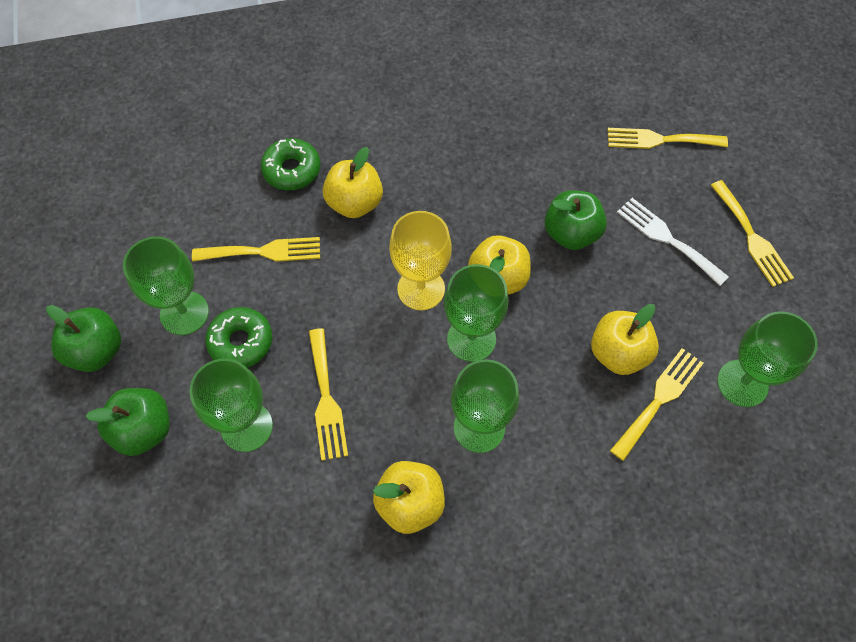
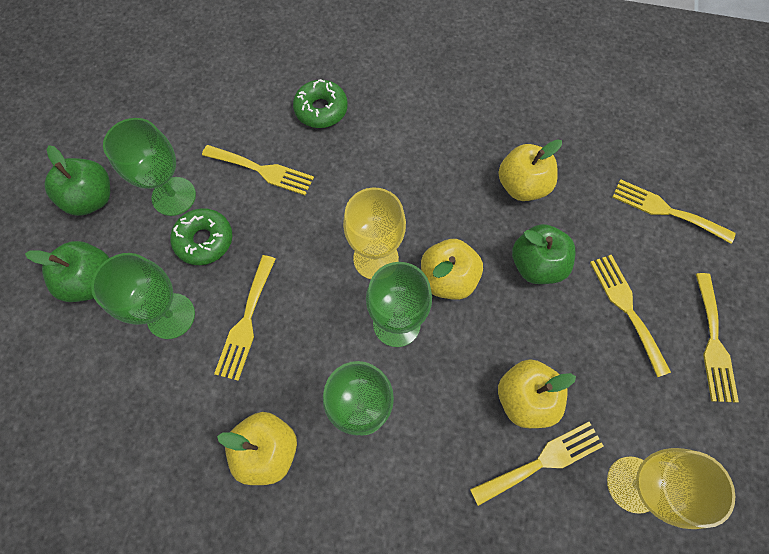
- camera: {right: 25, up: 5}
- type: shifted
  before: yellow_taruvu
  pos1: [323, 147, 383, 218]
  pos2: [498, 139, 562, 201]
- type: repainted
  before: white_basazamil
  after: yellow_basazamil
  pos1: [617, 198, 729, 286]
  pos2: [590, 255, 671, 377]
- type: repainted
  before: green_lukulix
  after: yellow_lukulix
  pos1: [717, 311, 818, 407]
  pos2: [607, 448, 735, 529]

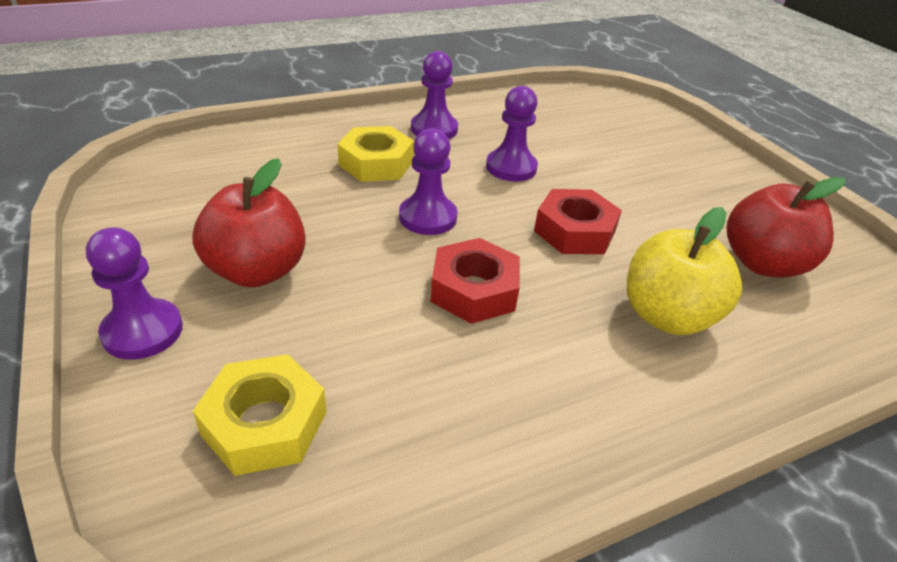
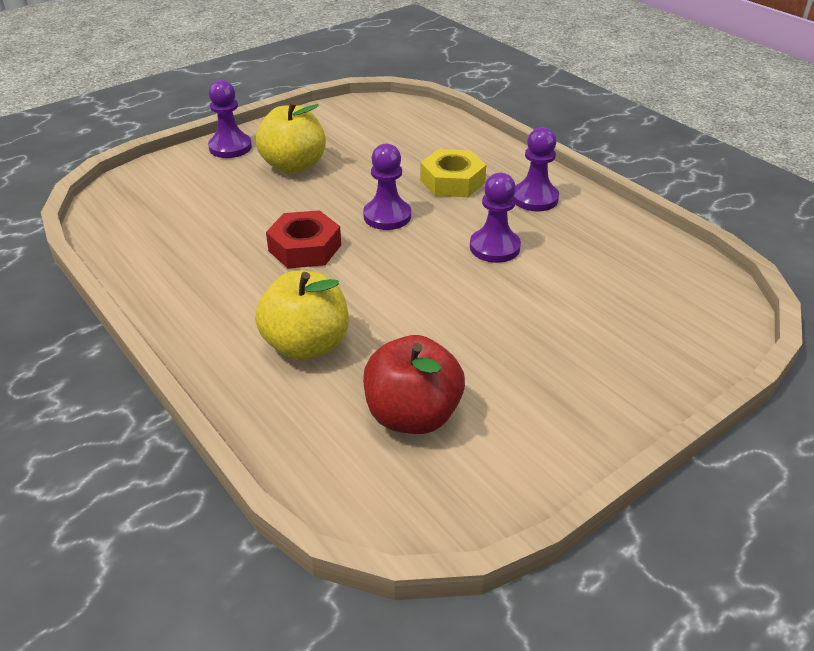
- camera: {right: 80, up: 0}
- type: repainted
  before: red_taruvu
  after: yellow_taruvu
  pos1: [192, 158, 306, 287]
  pos2: [256, 101, 326, 174]
- type: gone
  before: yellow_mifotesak
  pos1: [193, 354, 327, 476]
- type: gone
  before: red_mifotesak
  pos1: [534, 189, 622, 254]

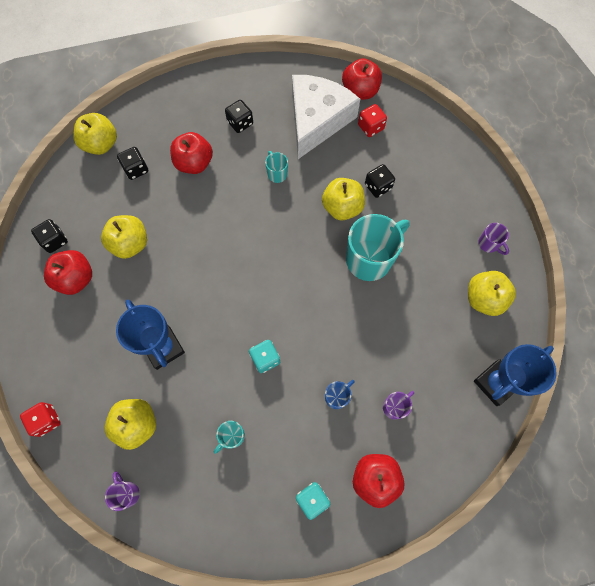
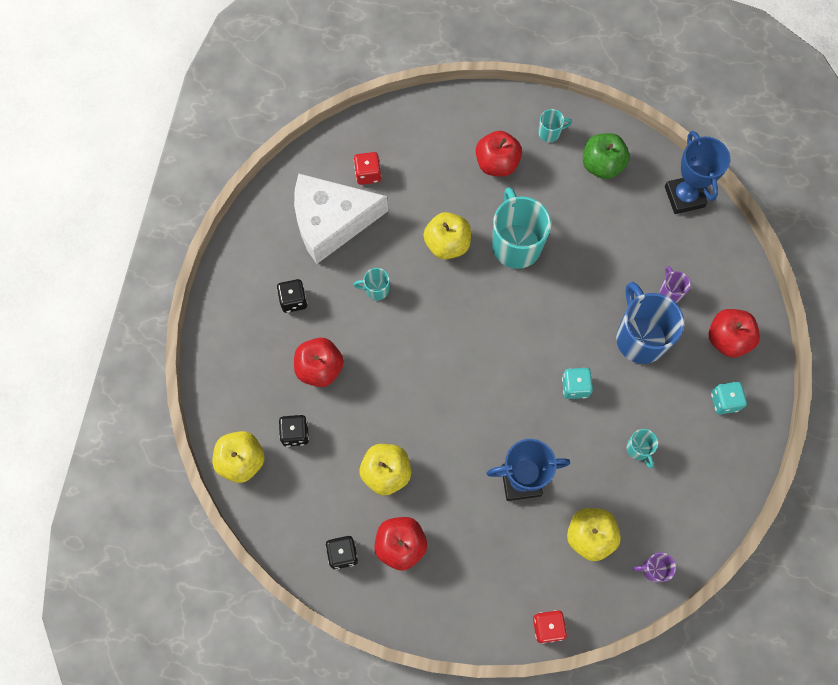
- camera: {right: -65, up: 0}
- type: rotated
  before: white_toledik
  pos1: [292, 75, 360, 159]
  pos2: [294, 174, 388, 264]
  turn: -60
- type: shifted
  before: red_taruvu
  pos1: [342, 58, 382, 100]
  pos2: [476, 131, 522, 176]
- type: repainted
  before: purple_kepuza
  after: turquoise_kepuza
  pos1: [478, 223, 509, 255]
  pos2: [538, 109, 572, 142]
- type: repainted
  before: yellow_taruvu
  after: green_taruvu
  pos1: [468, 271, 516, 316]
  pos2: [583, 133, 630, 179]
- type: scaled
  before: blue_kepuza
  pos1: [325, 380, 355, 409]
  pos2: [616, 282, 684, 364]
  scale: 2.17
- type: gone
  before: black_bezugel
  pos1: [365, 164, 395, 198]

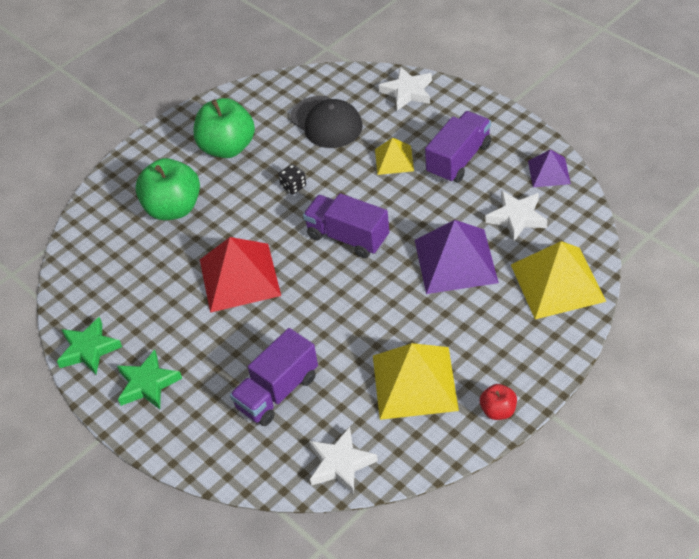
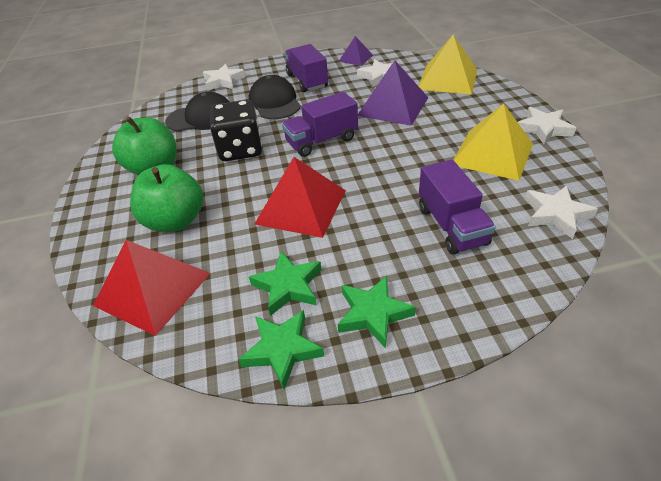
- camera: {right: -60, up: -5}
- type: new
  after: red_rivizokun
  pos2: [93, 240, 211, 336]
- type: scaled
  before: black_bezugel
  pos1: [279, 164, 306, 195]
  pos2: [210, 100, 262, 161]
  scale: 2.34
- type: swapped
  before: yellow_rivizokun
  after: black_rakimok
  pos1: [375, 138, 414, 175]
  pos2: [249, 75, 301, 119]
- type: new
  after: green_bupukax
  pos2: [249, 251, 321, 316]
- type: swapped
  before: red_taruvu
  after: white_bupukax
  pos1: [480, 384, 517, 420]
  pos2: [518, 107, 576, 144]

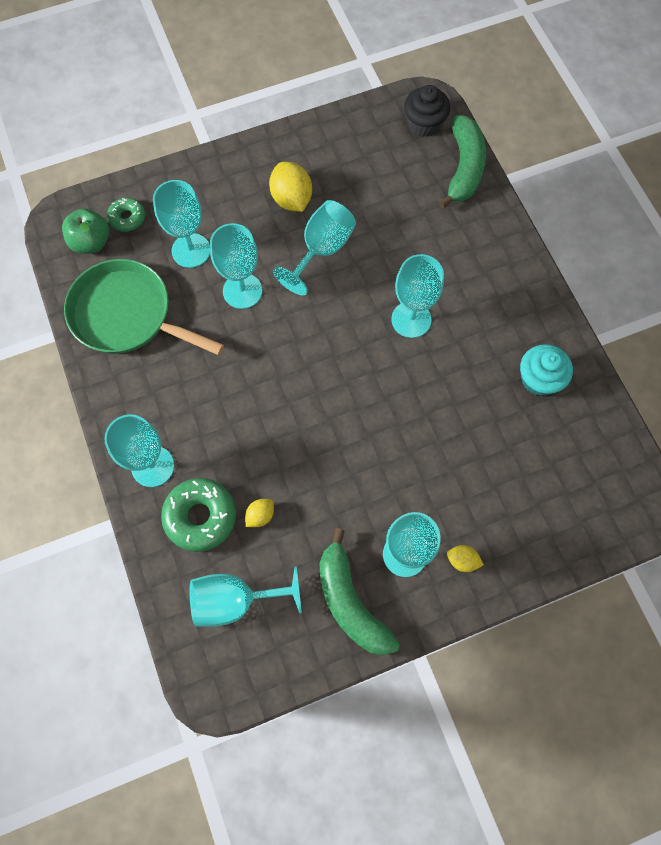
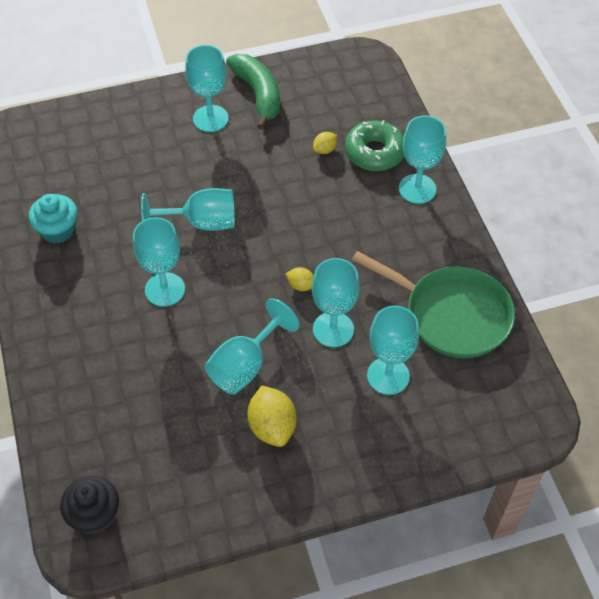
- camera: {right: -175, up: -15}
- type: shifted
  before: turquoise_lukulix
  pos1: [190, 566, 302, 627]
  pos2: [141, 188, 235, 231]
- type: shifted
  before: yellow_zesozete
  pos1: [447, 545, 484, 572]
  pos2: [285, 267, 314, 291]
- type: gone
  before: green_taruvu
  pos1: [62, 208, 109, 254]
- type: gone
  before: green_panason
  pos1: [107, 197, 145, 232]
- type: gone
  before: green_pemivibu
  pos1: [439, 115, 486, 209]

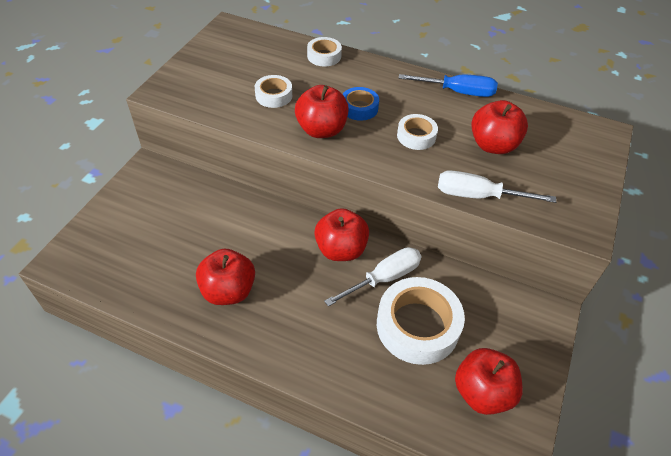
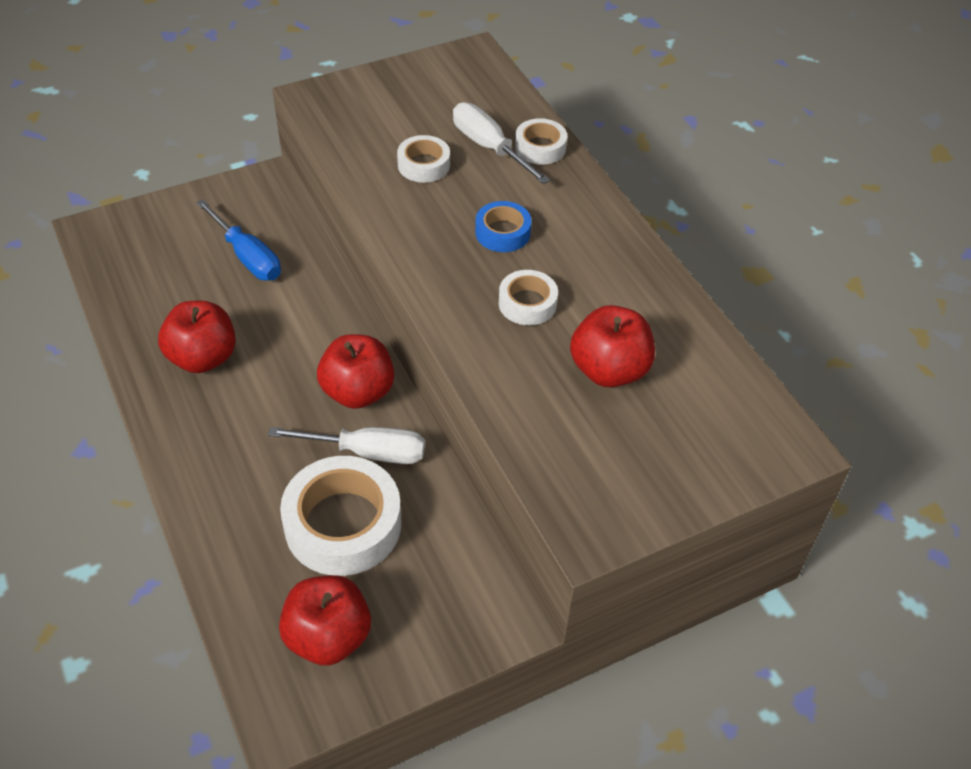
- camera: {right: 40, up: 0}
- type: shifted
  before: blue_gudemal
  pos1: [399, 74, 498, 97]
  pos2: [196, 199, 281, 281]
- type: shifted
  before: white_gudemal
  pos1: [438, 170, 556, 203]
  pos2: [453, 102, 550, 184]
- type: gone
  before: red_taruvu
  pos1: [295, 85, 349, 138]

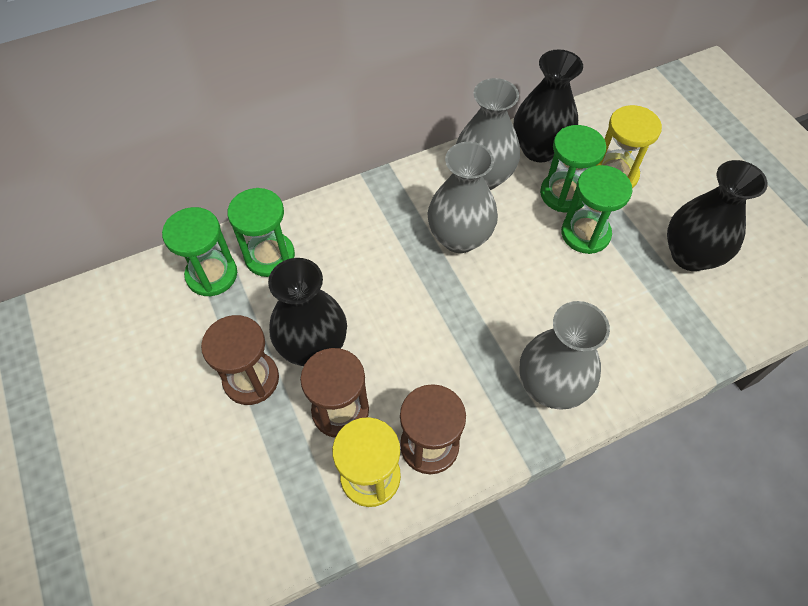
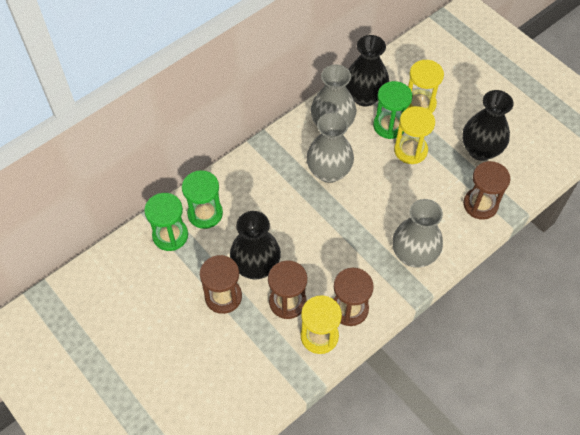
- camera: {right: -15, up: 0}
- type: repainted
  before: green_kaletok
  after: yellow_kaletok
  pos1: [561, 165, 632, 254]
  pos2: [394, 106, 435, 164]
- type: new
  after: brown_kaletok
  pos2: [463, 161, 511, 220]

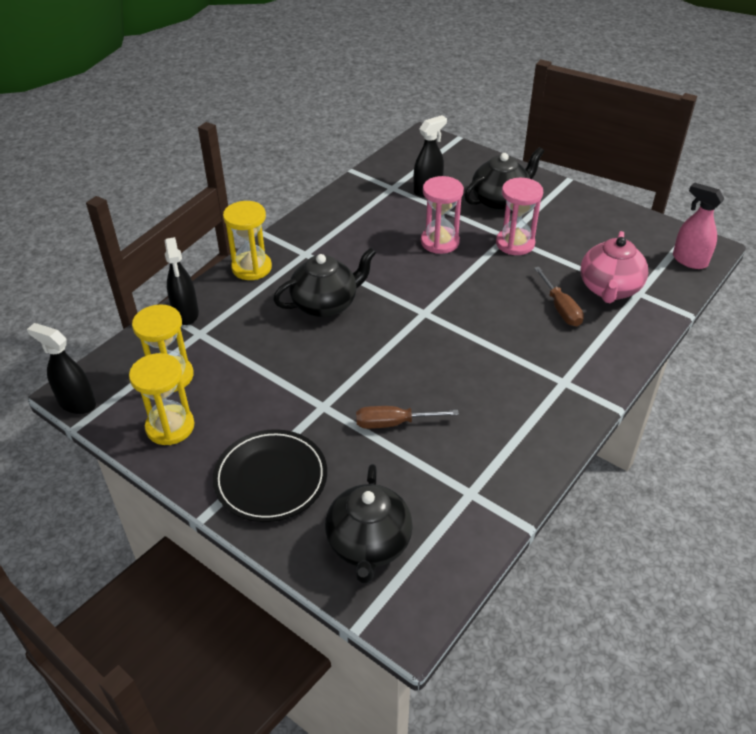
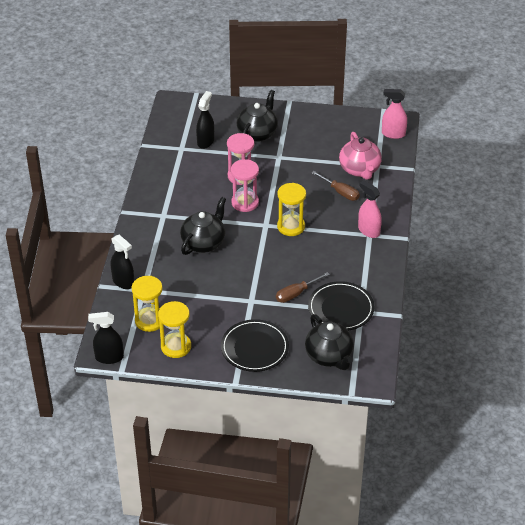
- camera: {right: -30, up: 0}
- type: shifted
  before: pink_kaletok
  pos1: [496, 178, 543, 255]
  pos2: [231, 159, 259, 212]
- type: shifted
  before: yellow_kaletok
  pos1: [223, 201, 272, 280]
  pos2: [277, 183, 306, 236]
- type: new
  after: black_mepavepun
  pos2: [308, 281, 375, 330]
- type: new
  after: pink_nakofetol
  pos2: [358, 180, 382, 238]

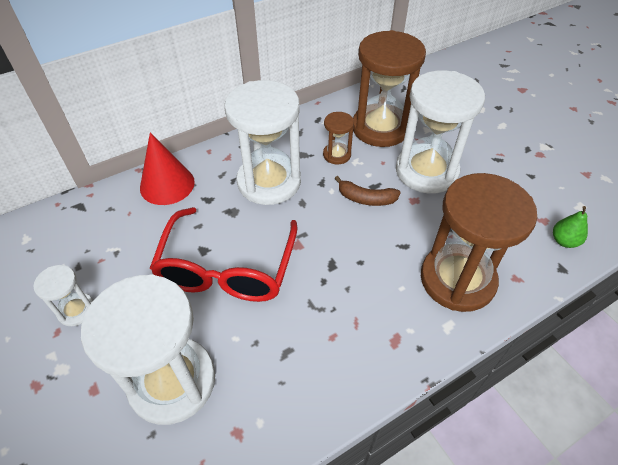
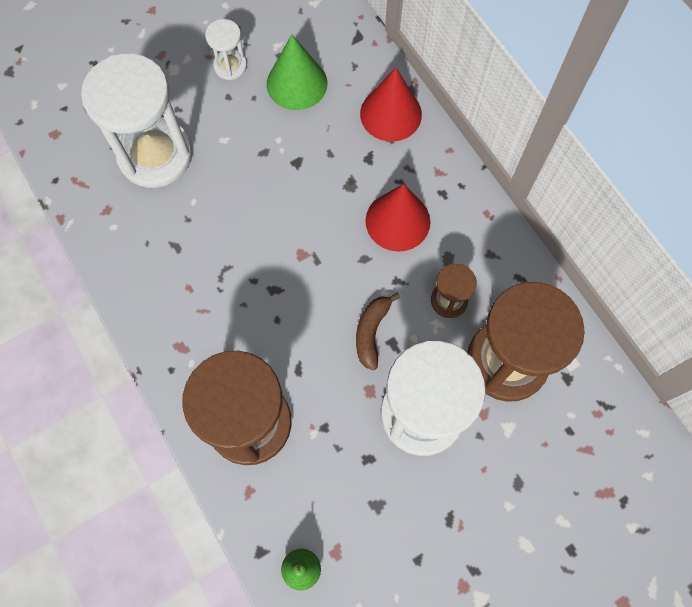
- camera: {right: 90, up: 20}
- type: new
  after: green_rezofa
  pos2: [267, 35, 327, 110]
- type: swapped
  before: white_kaletok
  after: red_rezofa
  pos1: [224, 80, 301, 205]
  pos2: [365, 184, 430, 252]
- type: gone
  before: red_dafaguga
  pos1: [150, 207, 297, 302]

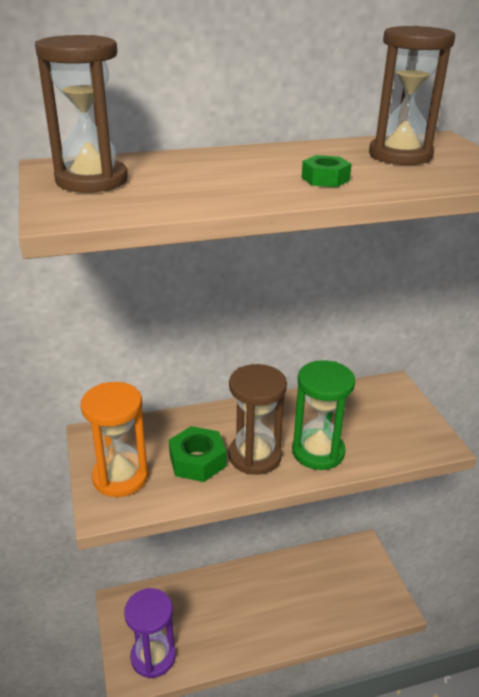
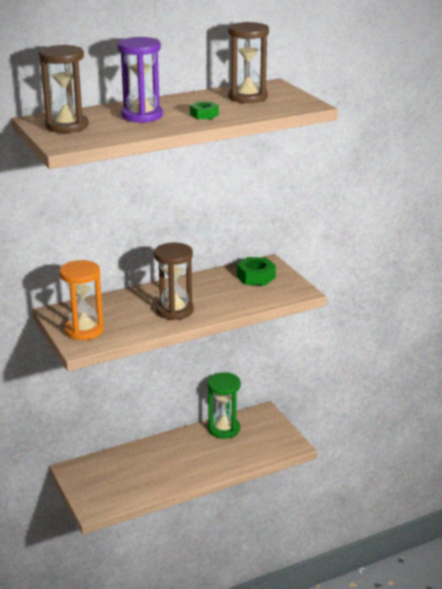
- camera: {right: -10, up: -5}
- type: shifted
  before: purple_kaletok
  pos1: [124, 588, 176, 678]
  pos2: [118, 37, 163, 123]
- type: shifted
  before: green_kaletok
  pos1: [292, 360, 355, 470]
  pos2: [207, 372, 241, 439]
- type: shifted
  before: green_mifotesak
  pos1: [169, 426, 226, 482]
  pos2: [237, 257, 276, 286]

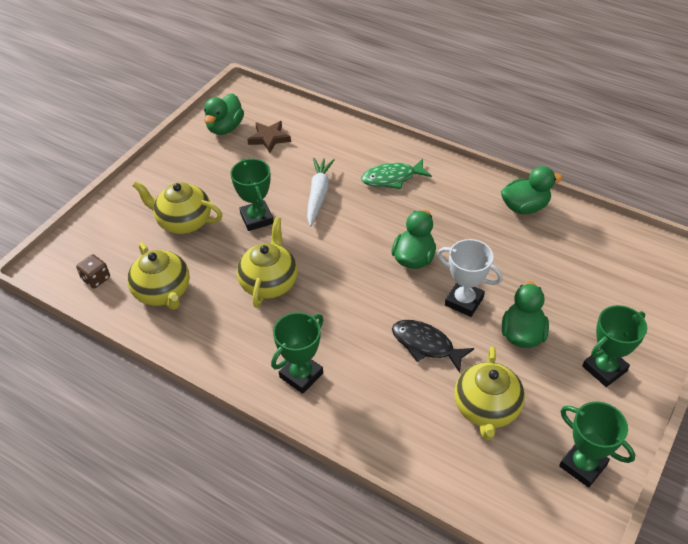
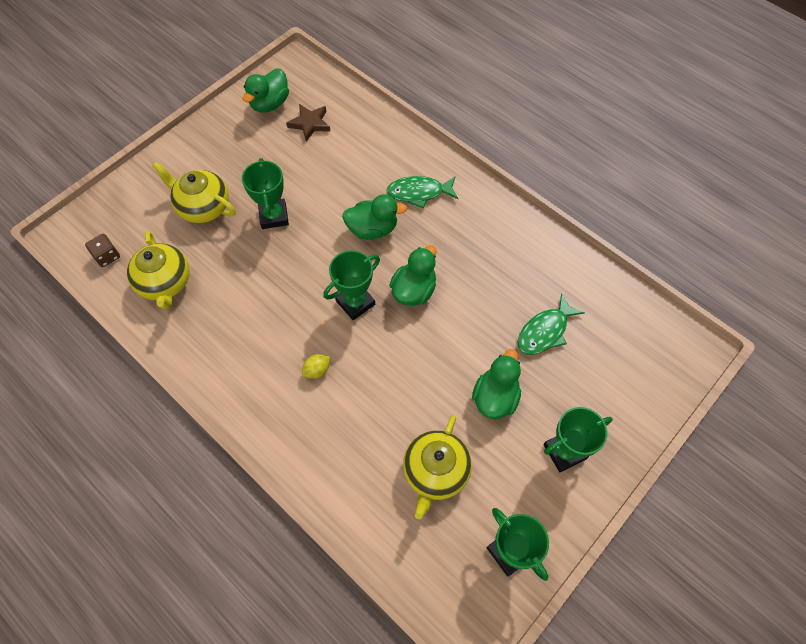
- camera: {right: 10, up: 15}
- type: new
  after: yellow_zesozete
  pos2: [302, 354, 330, 379]
- type: shifted
  before: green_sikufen
  pos1: [271, 312, 323, 394]
  pos2: [323, 250, 380, 320]
- type: shifted
  before: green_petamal
  pos1: [501, 166, 563, 214]
  pos2: [342, 194, 407, 240]
- type: new
  after: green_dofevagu
  pos2: [518, 293, 584, 355]
- type: gone
  before: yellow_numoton
  pos1: [237, 217, 298, 308]
- type: gone
  before: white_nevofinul
  pos1: [307, 158, 335, 226]
- type: gone
  before: black_dofevagu
  pos1: [392, 320, 474, 373]
- type: gone
  before: white_sikufen
  pos1: [437, 239, 503, 317]

